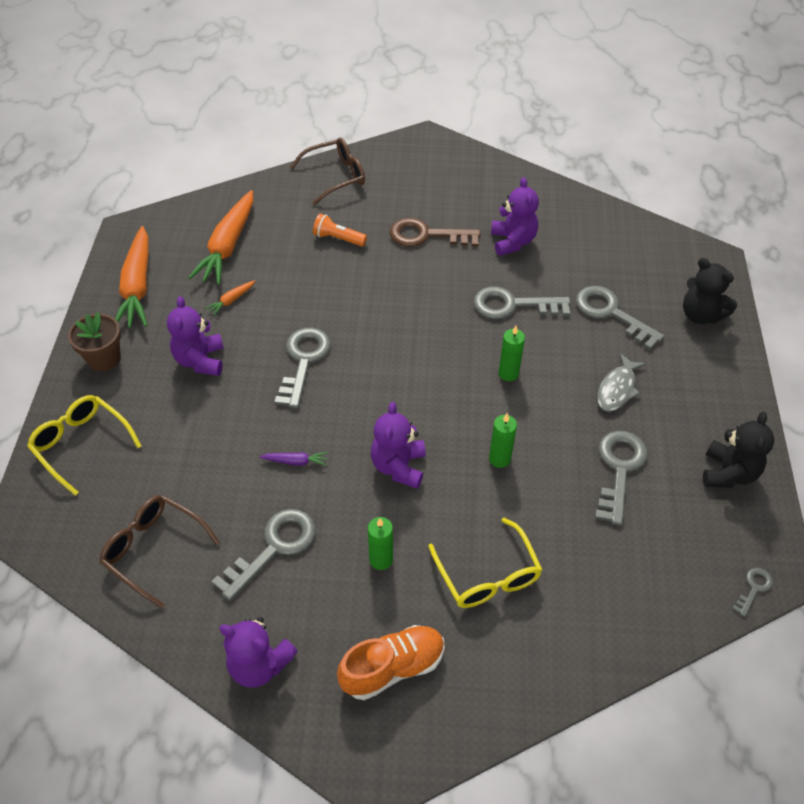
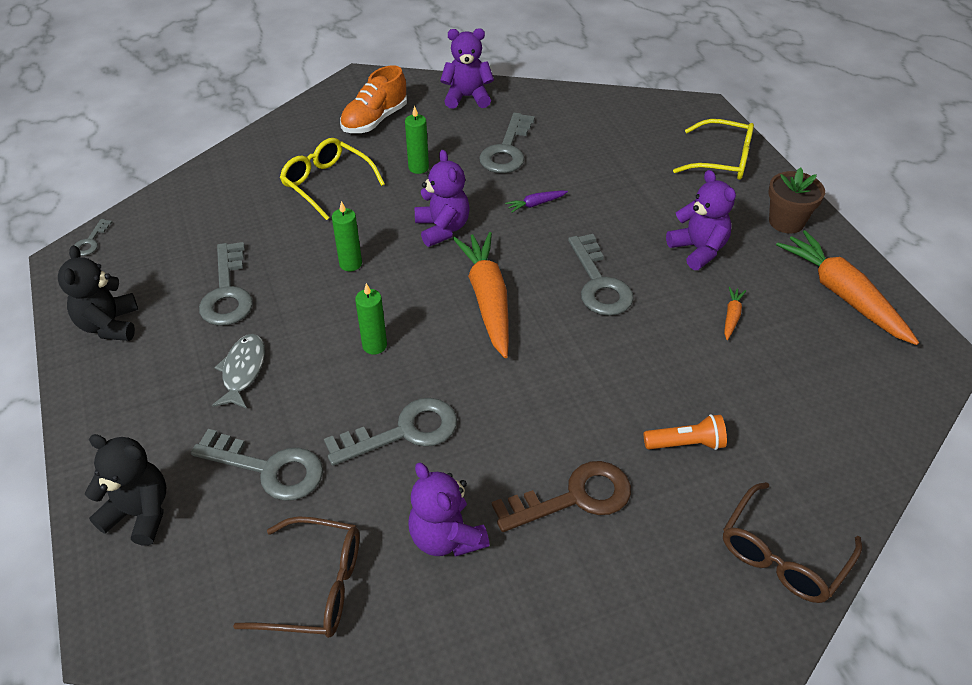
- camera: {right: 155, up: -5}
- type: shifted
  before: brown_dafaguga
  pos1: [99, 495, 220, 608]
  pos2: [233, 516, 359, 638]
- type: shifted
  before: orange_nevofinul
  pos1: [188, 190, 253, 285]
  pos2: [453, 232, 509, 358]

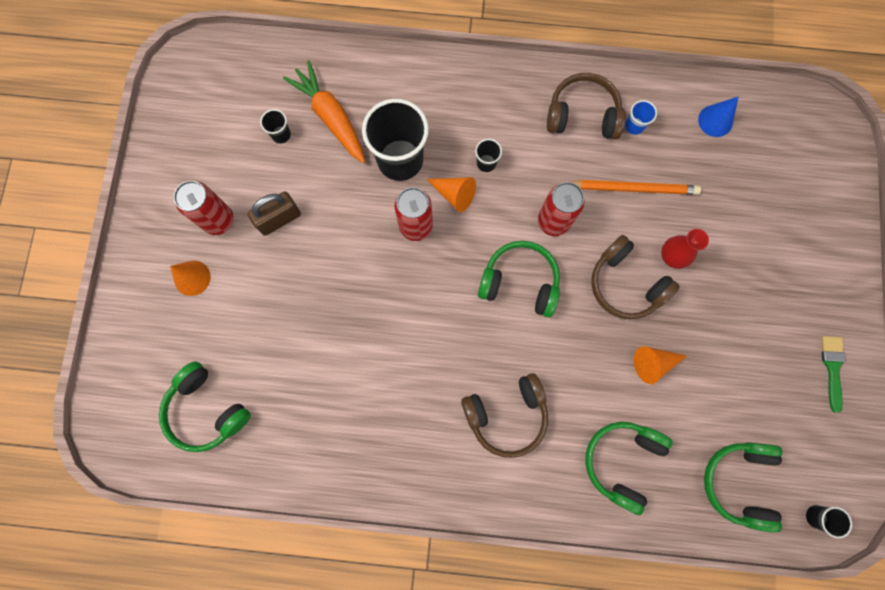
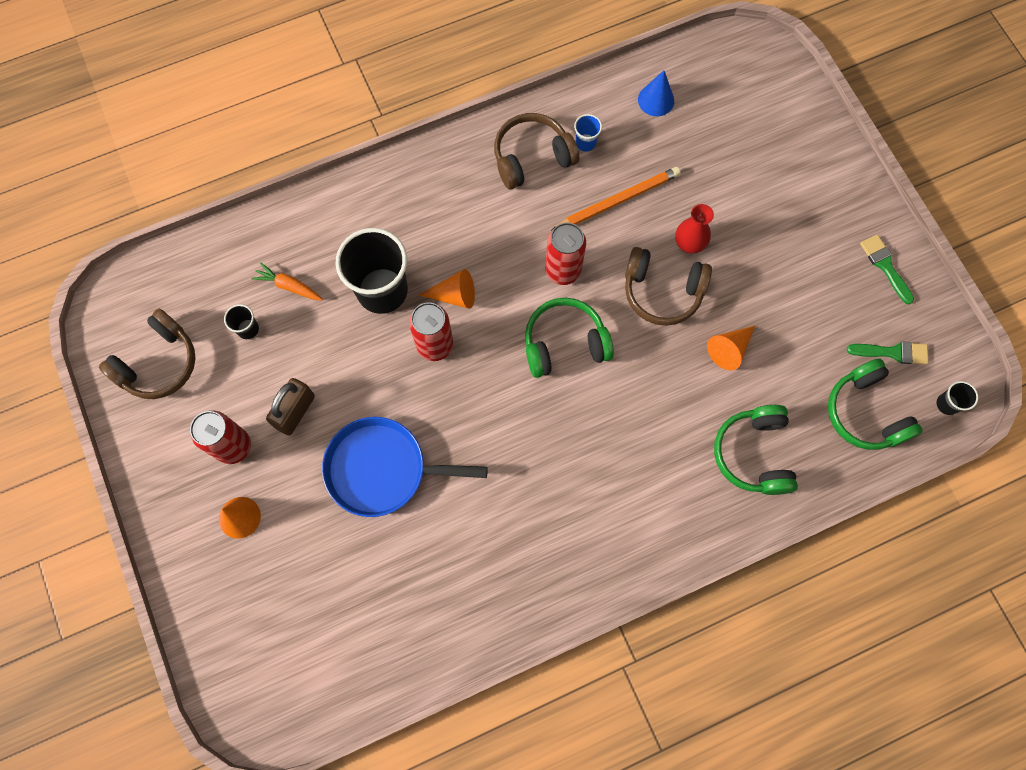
- camera: {right: -30, up: -5}
- type: shifted
  before: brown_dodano
  pos1: [461, 373, 548, 458]
  pos2: [99, 309, 196, 399]
- type: scaled
  before: orange_nevofinul
  pos1: [283, 60, 365, 163]
  pos2: [251, 262, 322, 300]
  scale: 0.55
- type: new
  after: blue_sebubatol
  pos2: [322, 417, 488, 517]
- type: new
  after: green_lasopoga
  pos2: [847, 341, 929, 364]
- type: gone
  before: green_dodano
  pos1: [159, 361, 251, 452]
- type: gone
  before: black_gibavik
  pos1: [475, 139, 502, 172]

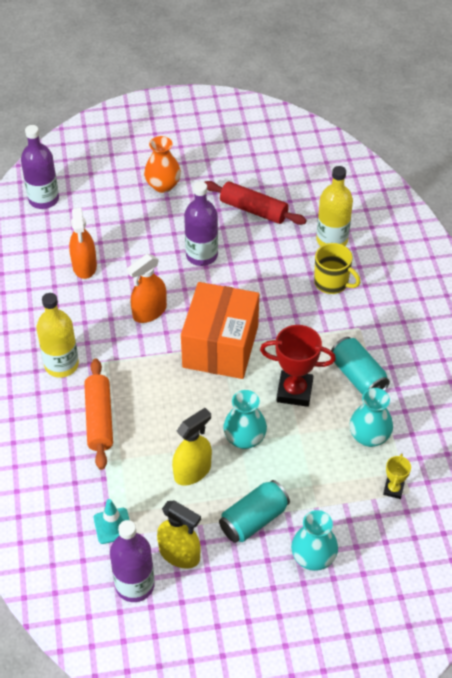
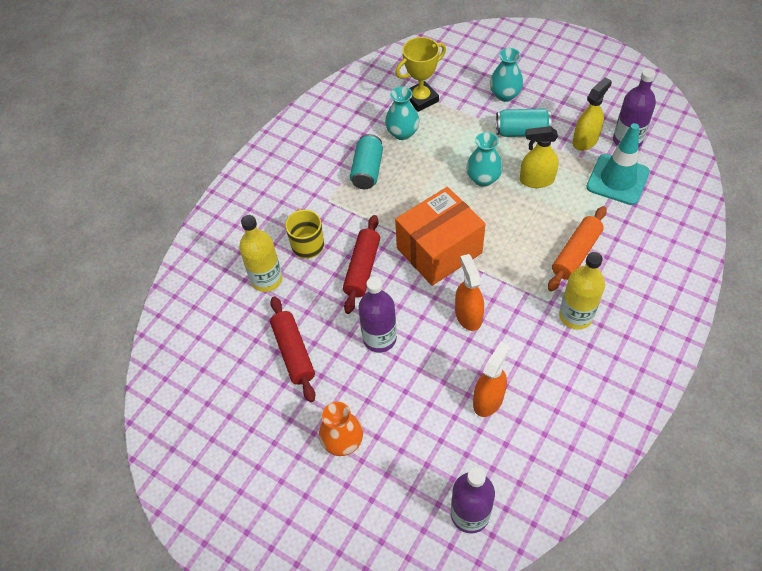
- camera: {right: -135, up: 5}
- type: new
  after: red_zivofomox
  pos2: [343, 215, 380, 314]
- type: scaled
  before: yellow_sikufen
  pos1: [383, 453, 411, 499]
  pos2: [395, 37, 446, 112]
  scale: 1.93
- type: rotated
  before: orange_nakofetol
  pos1: [127, 254, 167, 323]
  pos2: [455, 254, 484, 331]
  turn: -105
- type: rotated
  before: yellow_nakofetol
  pos1: [157, 500, 201, 569]
  pos2: [573, 78, 612, 151]
  turn: 60
- type: scaled
  before: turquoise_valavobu
  pos1: [94, 499, 129, 544]
  pos2: [586, 123, 650, 205]
  scale: 1.9
- type: gone
  before: red_sikufen
  pos1: [260, 325, 336, 407]

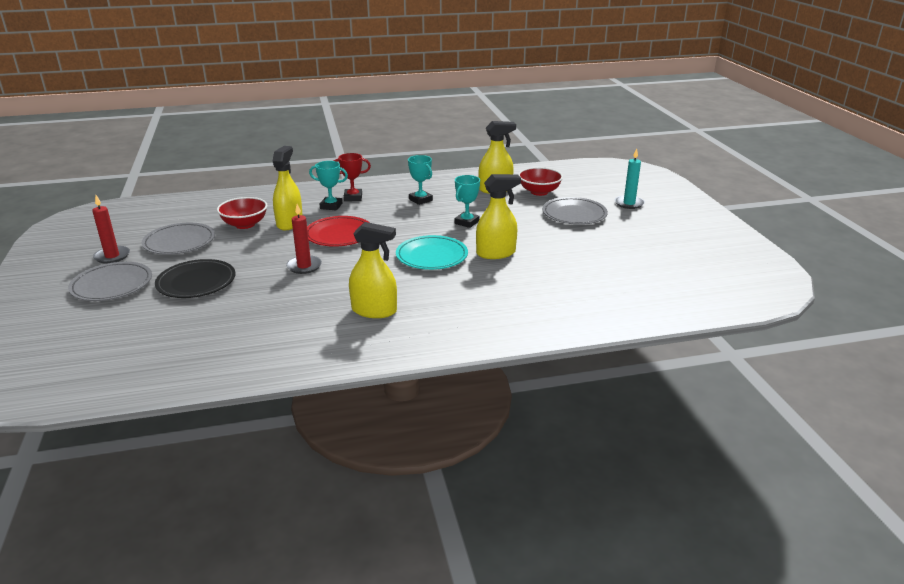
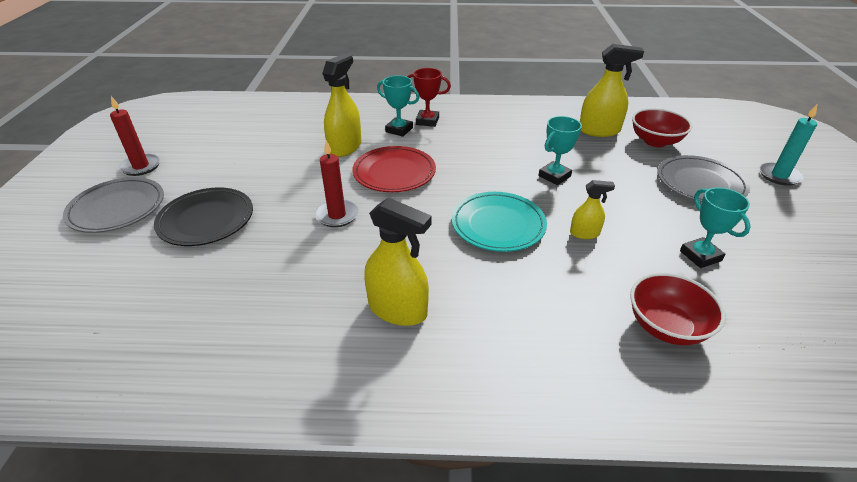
- camera: {right: 15, up: 10}
- type: scaled
  before: yellow_nakofetol
  pos1: [476, 174, 521, 259]
  pos2: [570, 180, 615, 239]
  scale: 0.56
- type: shifted
  before: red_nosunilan
  pos1: [217, 197, 268, 229]
  pos2: [630, 273, 725, 345]
- type: shifted
  before: turquoise_sikufen
  pos1: [408, 155, 433, 205]
  pos2: [680, 187, 751, 268]
- type: gone
  before: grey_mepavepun
  pos1: [142, 223, 215, 255]

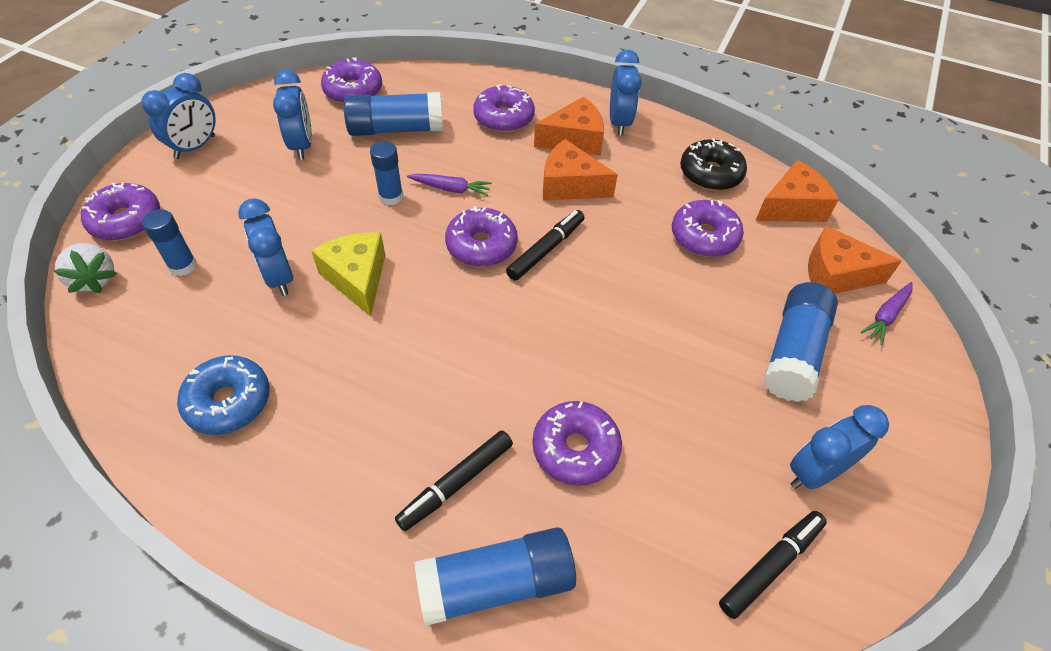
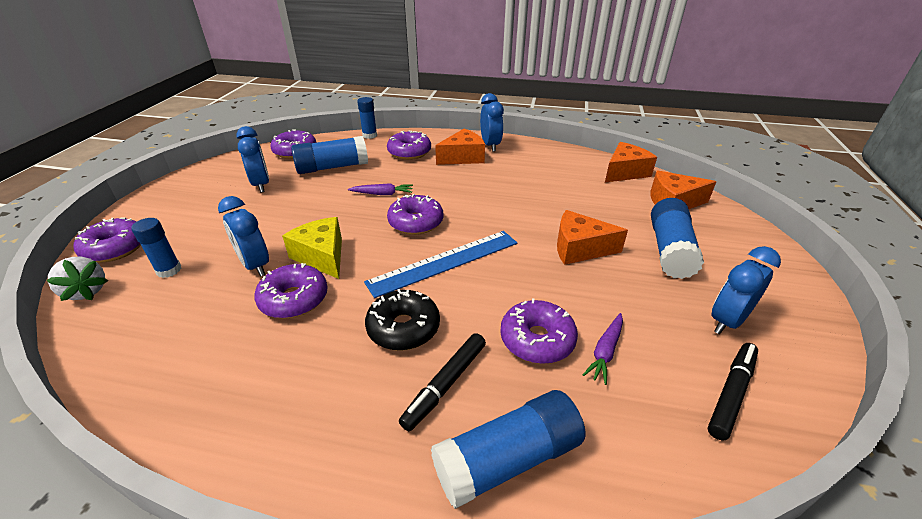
- camera: {right: -10, up: -15}
- type: shifted
  before: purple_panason
  pos1: [672, 200, 744, 257]
  pos2: [254, 263, 328, 319]
- type: shifted
  before: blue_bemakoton
  pos1: [370, 141, 403, 205]
  pos2: [357, 97, 377, 139]
- type: new
  after: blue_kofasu
  pos2: [364, 231, 517, 298]
- type: shifted
  before: black_panason
  pos1: [680, 138, 747, 191]
  pos2: [365, 289, 440, 351]
- type: shifted
  before: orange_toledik
  pos1: [543, 139, 618, 200]
  pos2: [557, 210, 628, 265]
- type: shifted
  before: purple_nevofinul
  pos1: [861, 282, 912, 345]
  pos2: [583, 313, 623, 385]
- type: gone
  before: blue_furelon
  pos1: [141, 73, 216, 159]
- type: gone
  before: blue_panason
  pos1: [177, 355, 270, 435]
- type: gone
  before: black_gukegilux
  pos1: [506, 210, 584, 281]

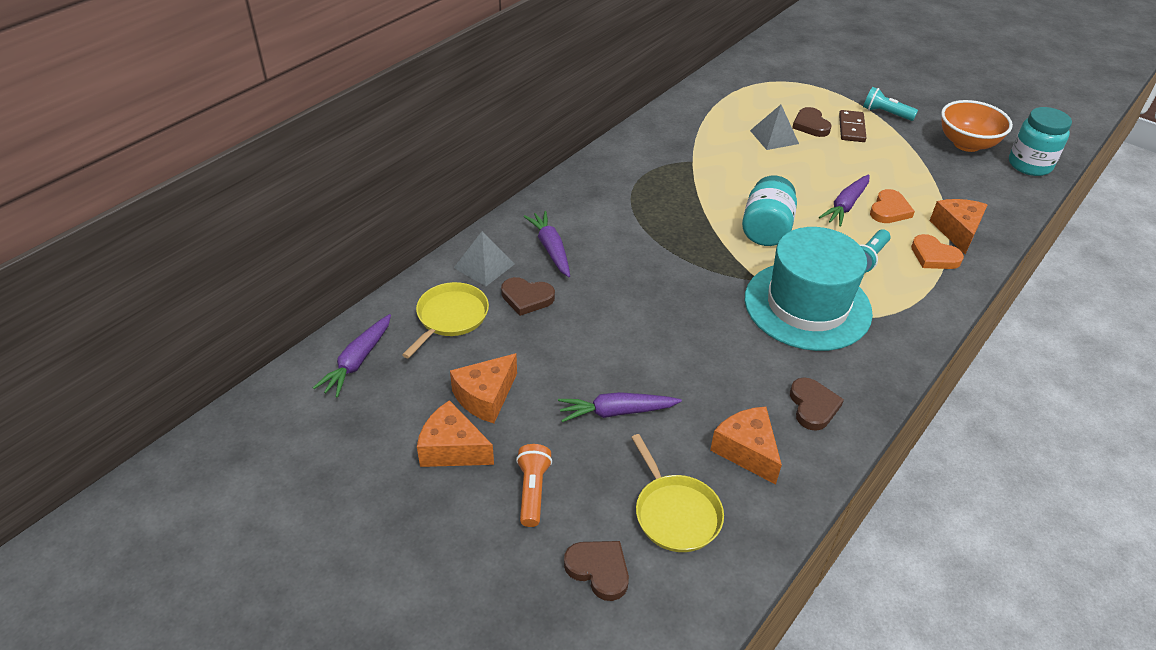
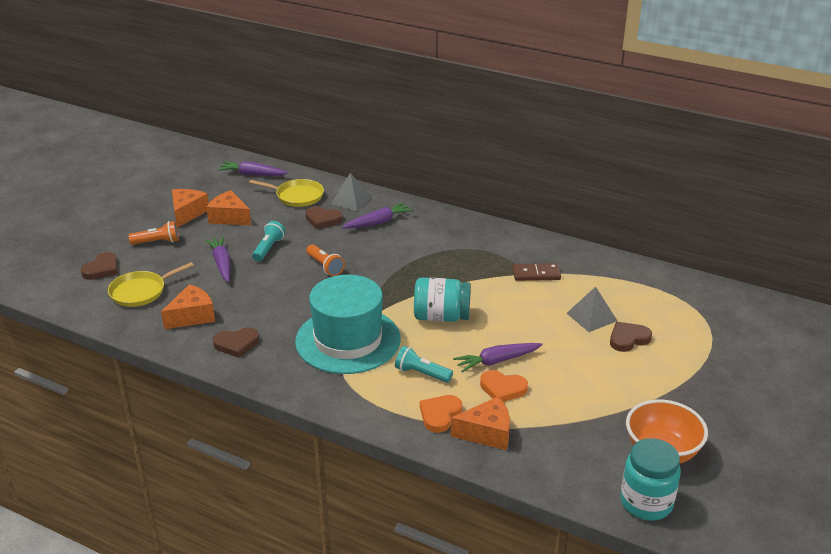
- camera: {right: 80, up: -10}
- type: shifted
  before: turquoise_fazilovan
  pos1: [863, 87, 918, 121]
  pos2: [252, 221, 285, 261]
- type: rotated
  before: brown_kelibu
  pos1: [501, 277, 555, 316]
  pos2: [305, 206, 343, 229]
  turn: -75
- type: new
  after: orange_fazilovan
  pos2: [306, 244, 345, 276]
- type: rotated
  before: purple_nevofinul
  pos1: [819, 174, 869, 227]
  pos2: [453, 343, 543, 372]
  turn: -45
- type: shifted
  before: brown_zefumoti
  pos1: [839, 110, 866, 142]
  pos2: [513, 263, 561, 281]

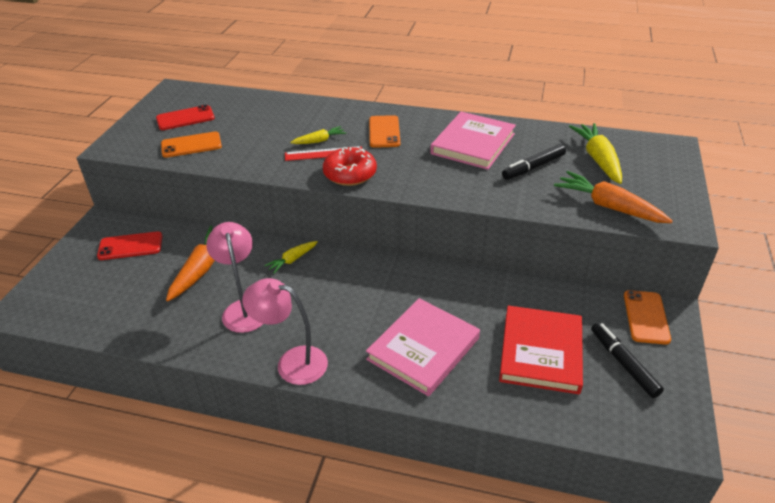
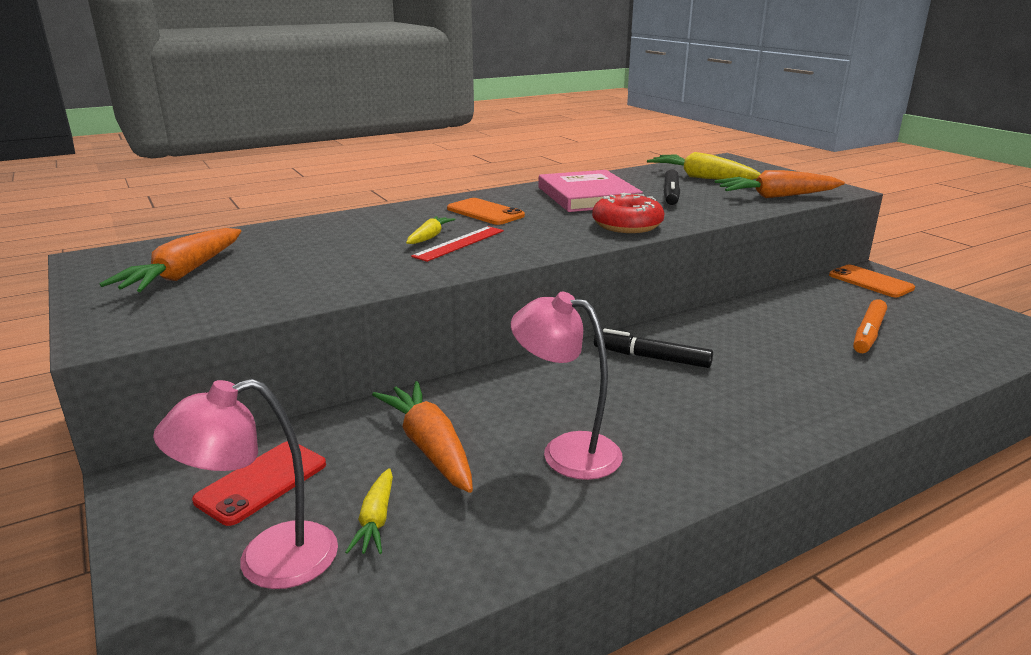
- camera: {right: -45, up: -15}
- type: swapped
  before: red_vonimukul
  after: orange_nevofinul
  pos1: [156, 105, 215, 130]
  pos2: [99, 228, 241, 292]
- type: shifted
  before: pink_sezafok
  pos1: [242, 278, 328, 385]
  pos2: [153, 379, 338, 589]
- type: shifted
  before: yellow_nevofinul
  pos1: [264, 241, 318, 274]
  pos2: [345, 468, 393, 554]
- type: shifted
  before: red_panason
  pos1: [323, 147, 377, 186]
  pos2: [592, 193, 664, 233]
- type: shifted
  before: black_gukegilux
  pos1: [591, 322, 664, 398]
  pos2: [594, 329, 713, 368]
- type: swapped
  before: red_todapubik
  after: orange_gukegilux
  pos1: [499, 306, 583, 394]
  pos2: [853, 299, 887, 353]
- type: gone
  before: orange_vonimukul
  pos1: [161, 132, 222, 158]
- type: gone
  before: pink_todapubik
  pos1: [366, 298, 480, 396]

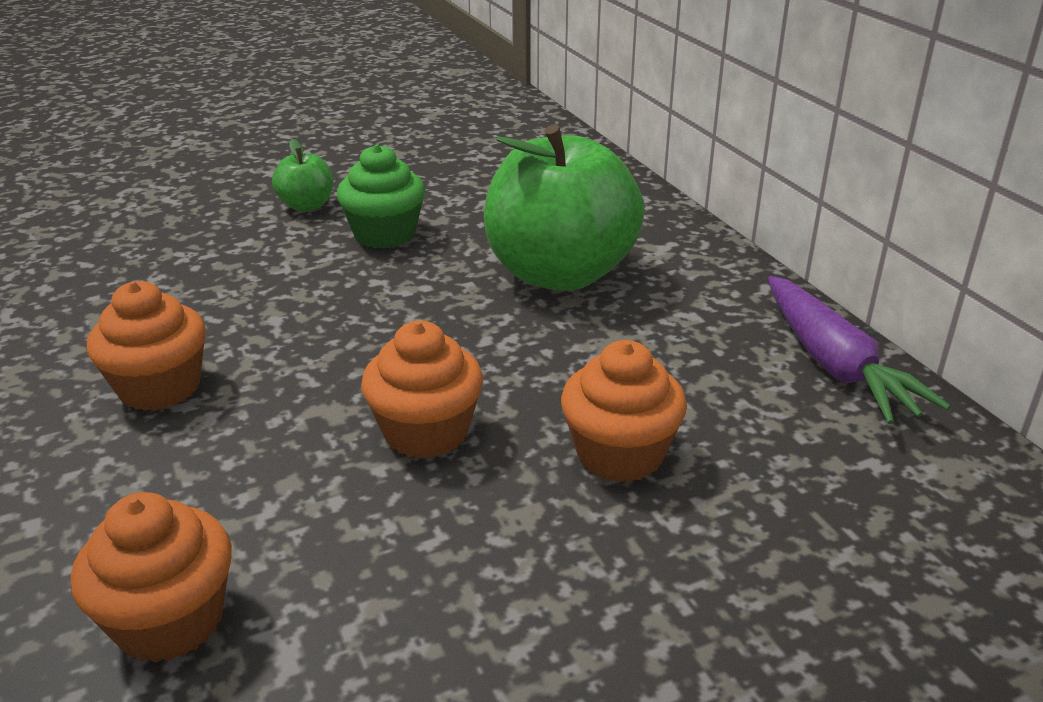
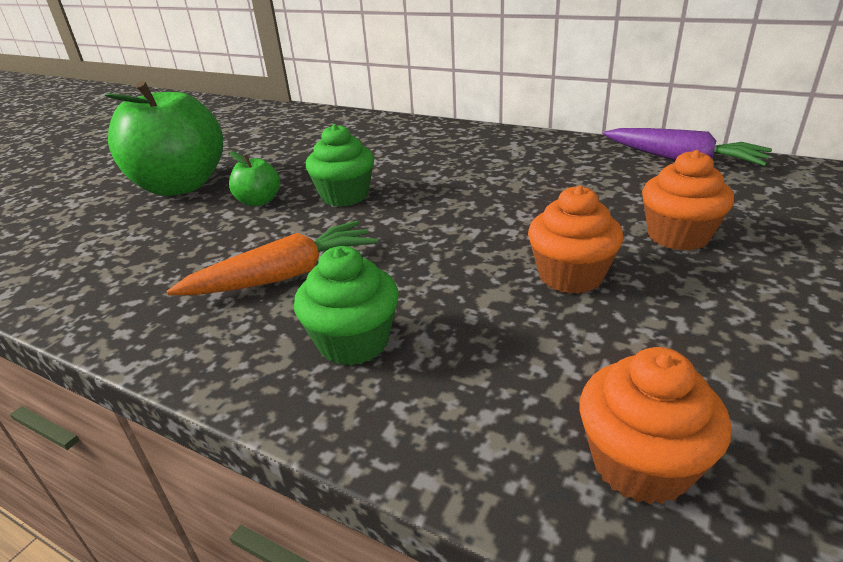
- camera: {right: -35, up: 0}
- type: shifted
  before: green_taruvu
  pos1: [484, 124, 645, 291]
  pos2: [105, 81, 223, 196]
- type: new
  after: orange_nevofinul
  pos2: [167, 221, 378, 295]
- type: repainted
  before: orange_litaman
  after: green_litaman
  pos1: [87, 281, 206, 411]
  pos2: [294, 246, 399, 366]

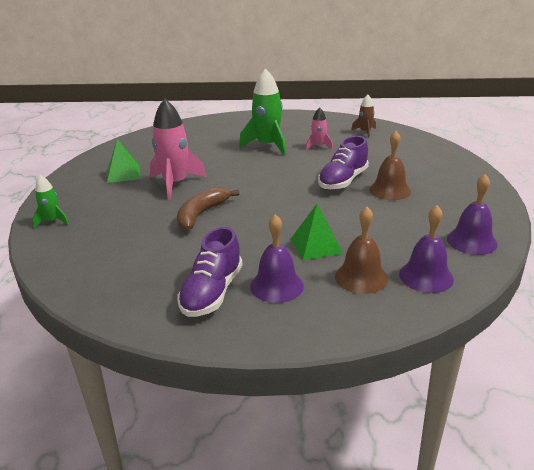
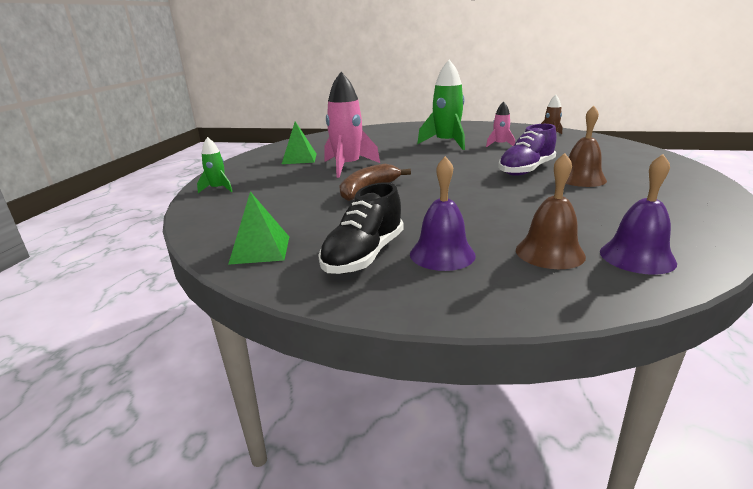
- camera: {right: 10, up: -5}
- type: shifted
  before: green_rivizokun
  pos1: [291, 204, 343, 260]
  pos2: [228, 192, 289, 265]
- type: repainted
  before: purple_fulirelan
  after: black_fulirelan
  pos1: [178, 227, 243, 317]
  pos2: [318, 182, 404, 274]
- type: gone
  before: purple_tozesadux
  pos1: [447, 174, 498, 255]

